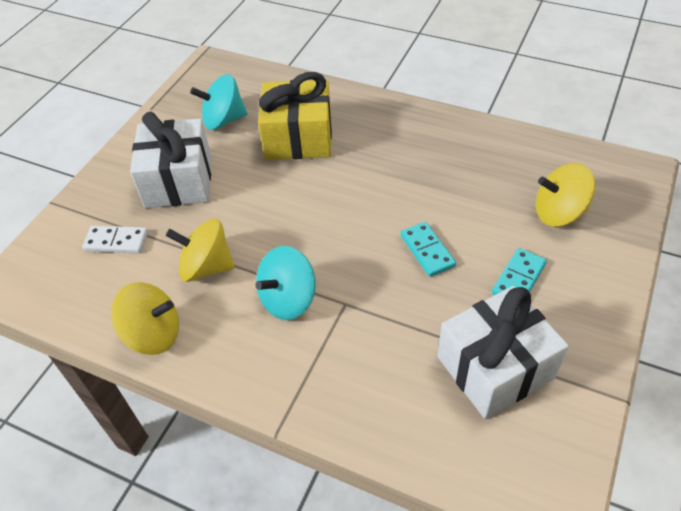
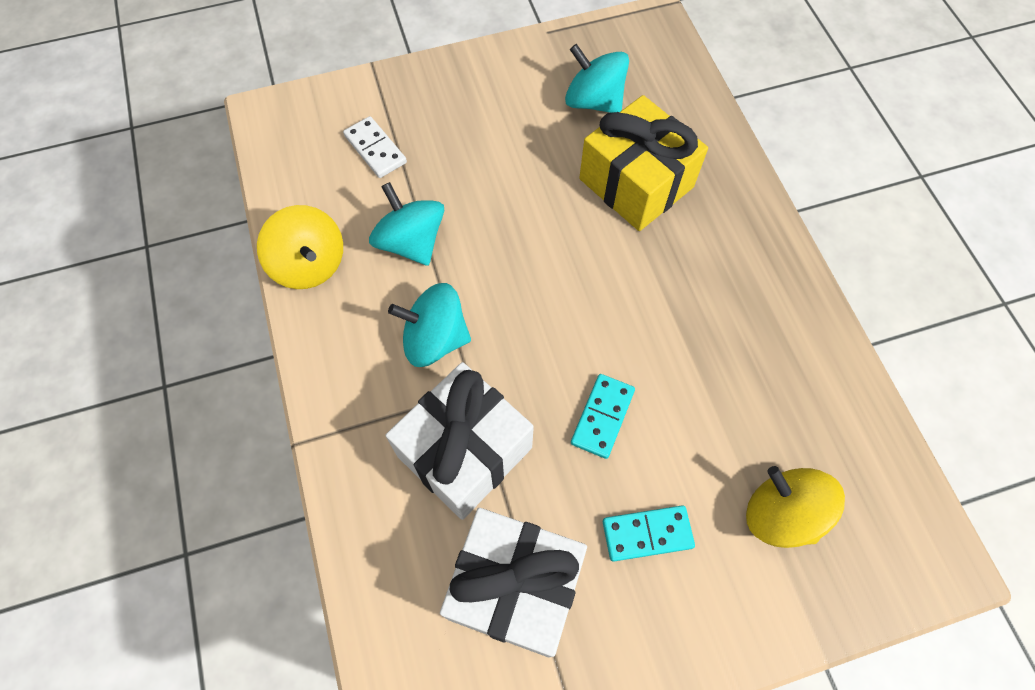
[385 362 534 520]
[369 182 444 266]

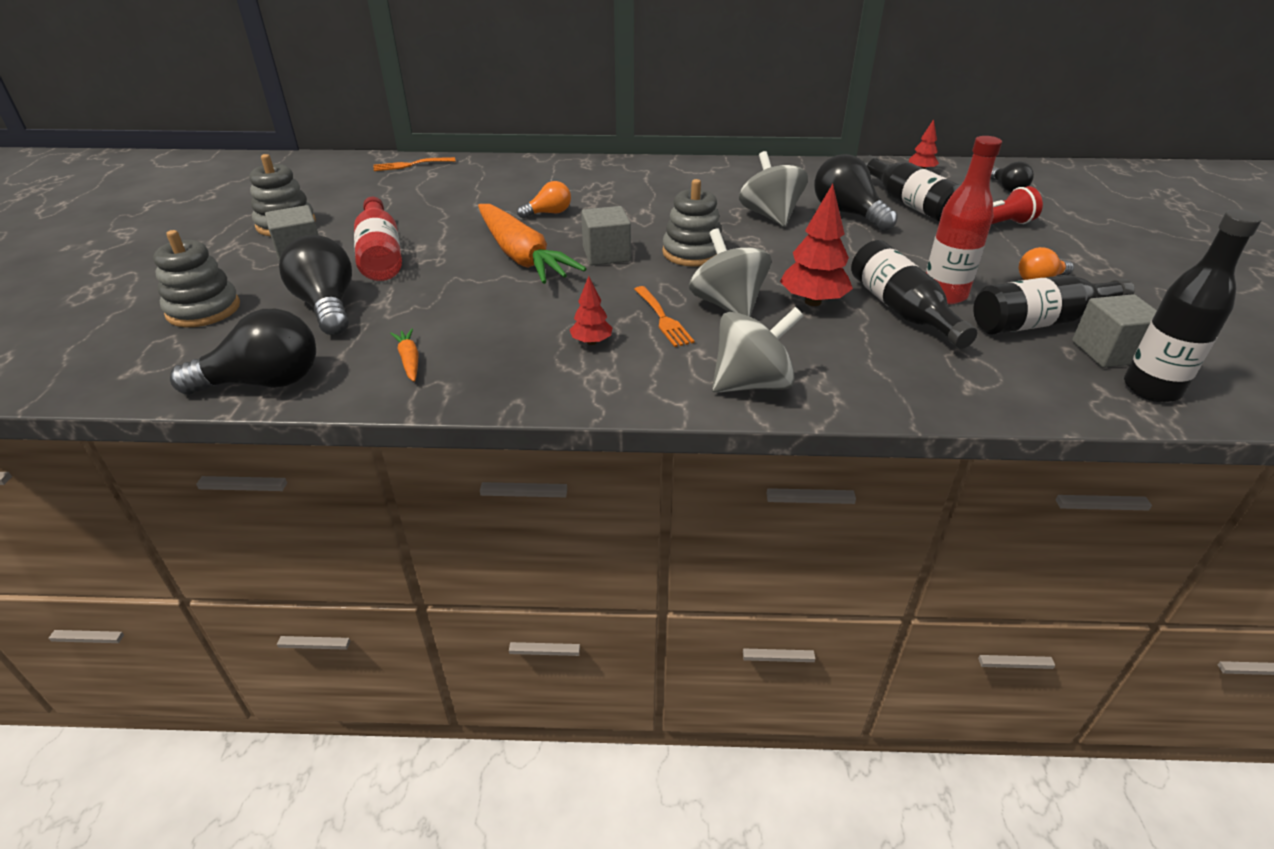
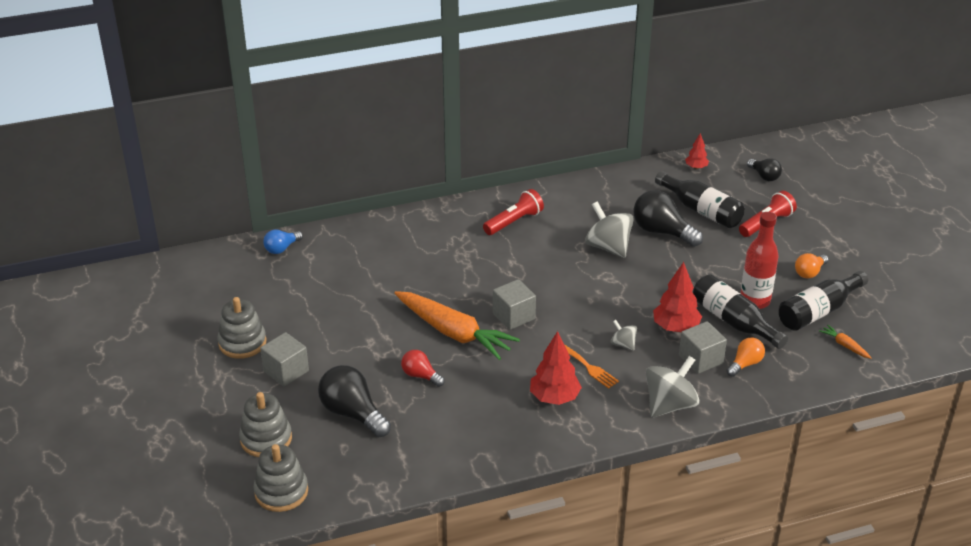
[263 230 303 254]
[253 444 308 512]
[727 337 765 377]
[354 196 402 281] (first image)
[1124 210 1262 402] (first image)
[611 320 637 351]
[530 331 582 405]
[679 321 727 374]
[170 309 316 394] (first image)
[819 325 871 359]
[483 189 544 235]
[401 350 445 387]

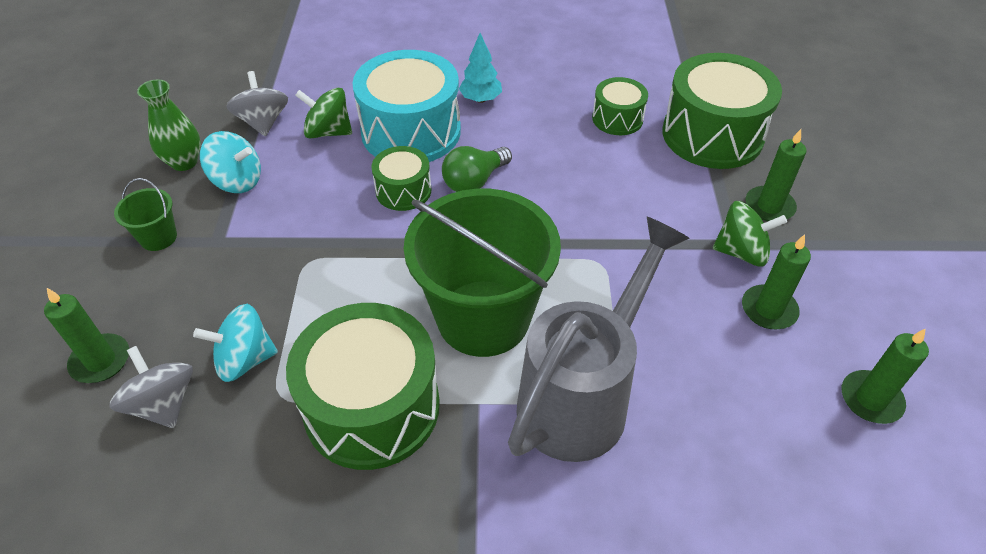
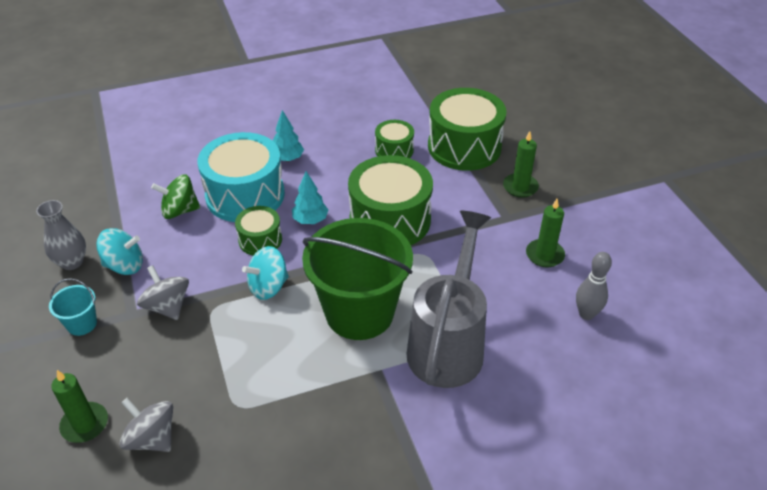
[137 265 189 320]
[36 200 86 270]
[292 171 328 224]
[49 278 97 336]
[713 201 787 267] (first image)
[348 155 433 245]
[242 246 289 300]
[842 328 929 424] (first image)
[576 252 612 320]

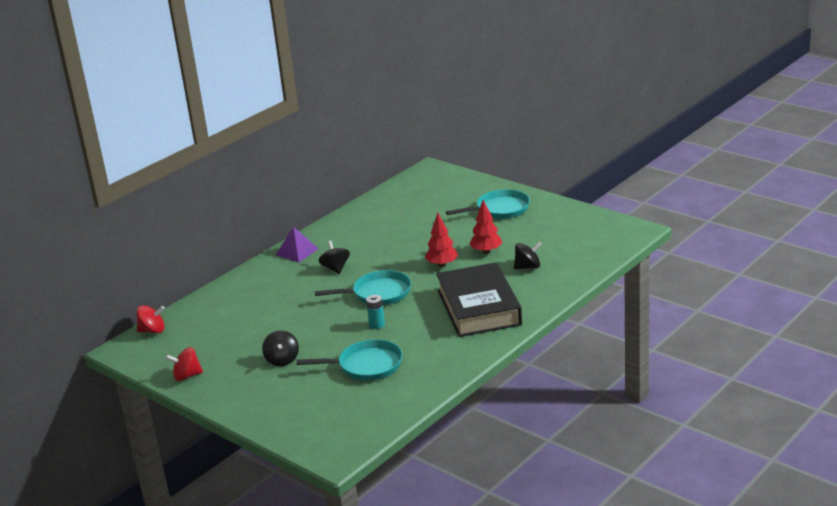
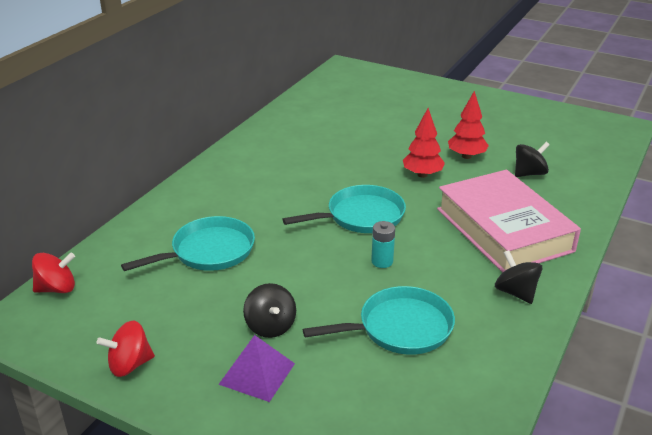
[121 216 255 271]
[218 335 295 402]
[495 250 542 304]
[437 170 581 273]

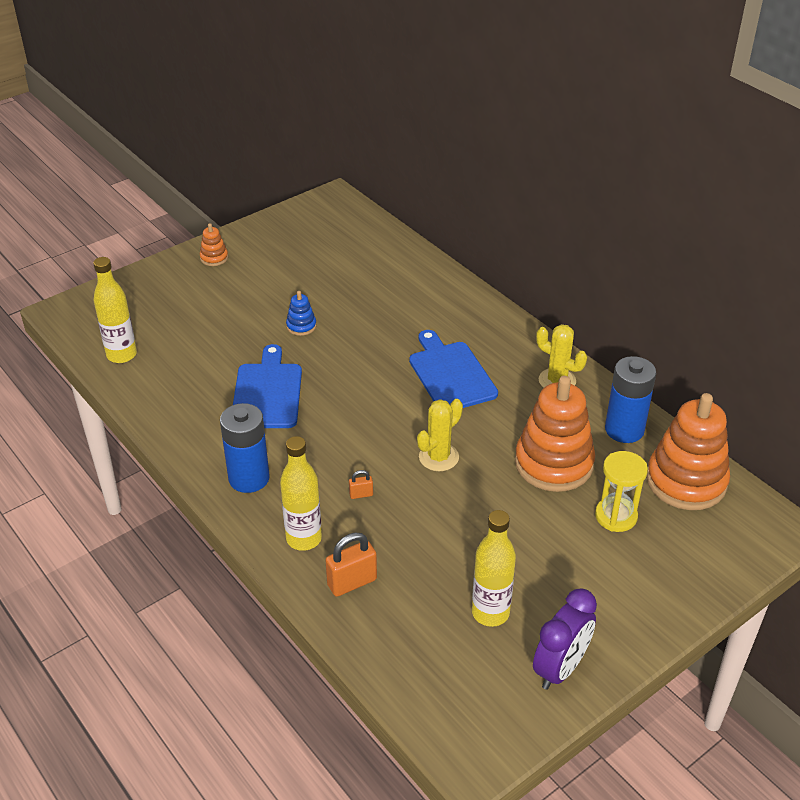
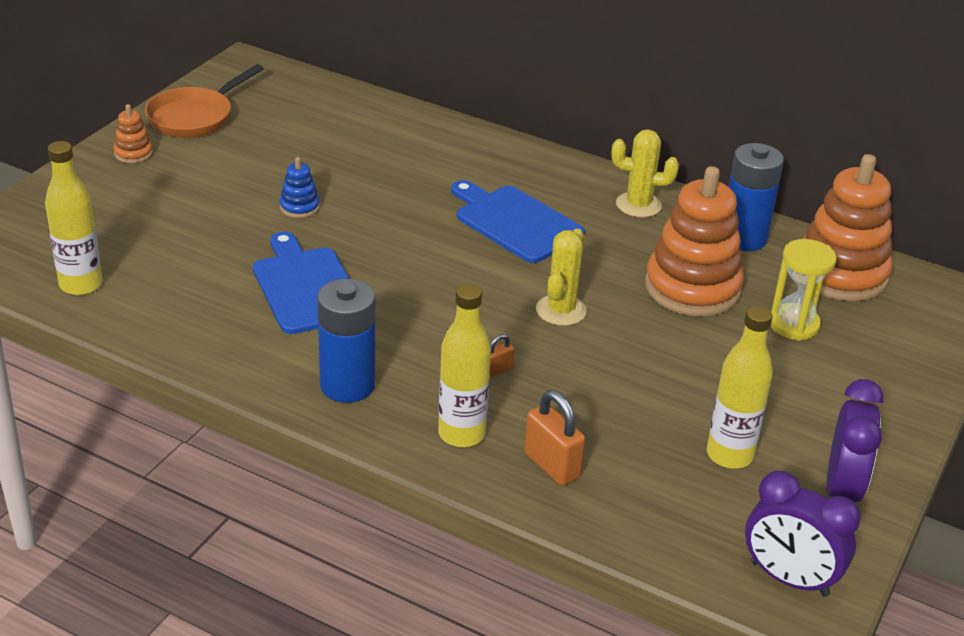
[524 390 585 486]
[145 64 264 138]
[745 471 861 597]

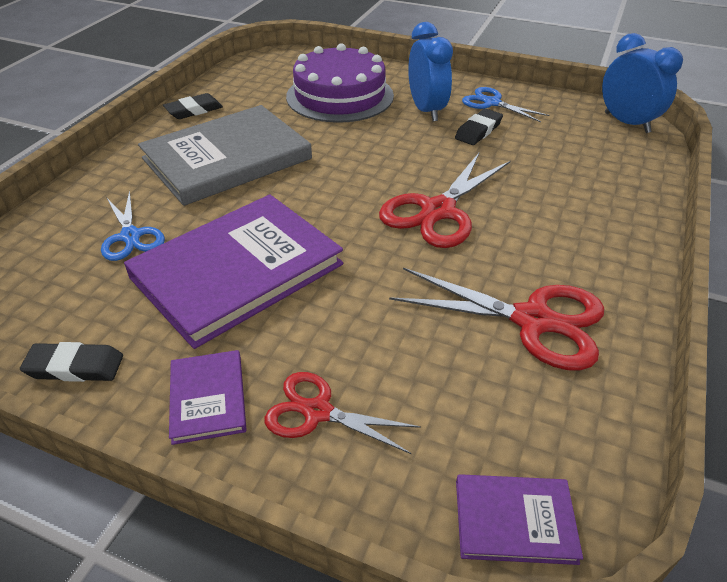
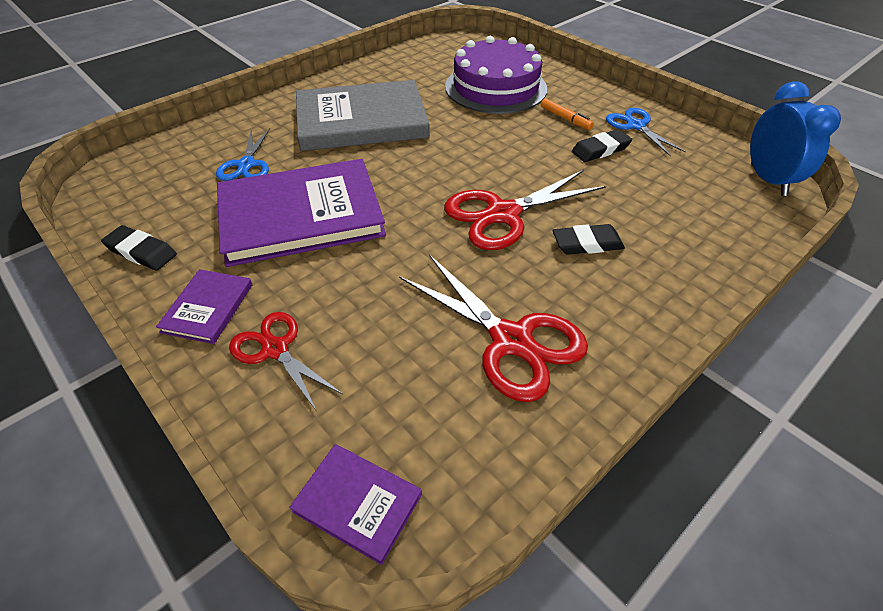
[541 98 594 130]
[552 224 625 255]

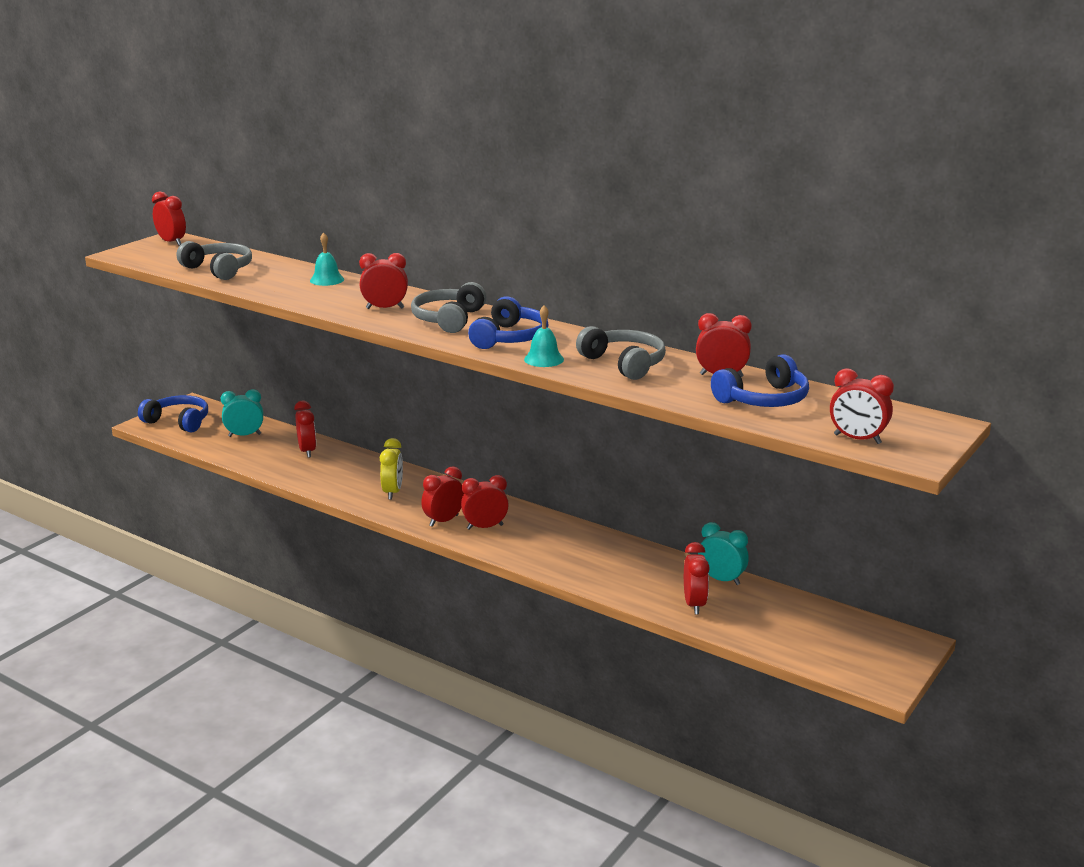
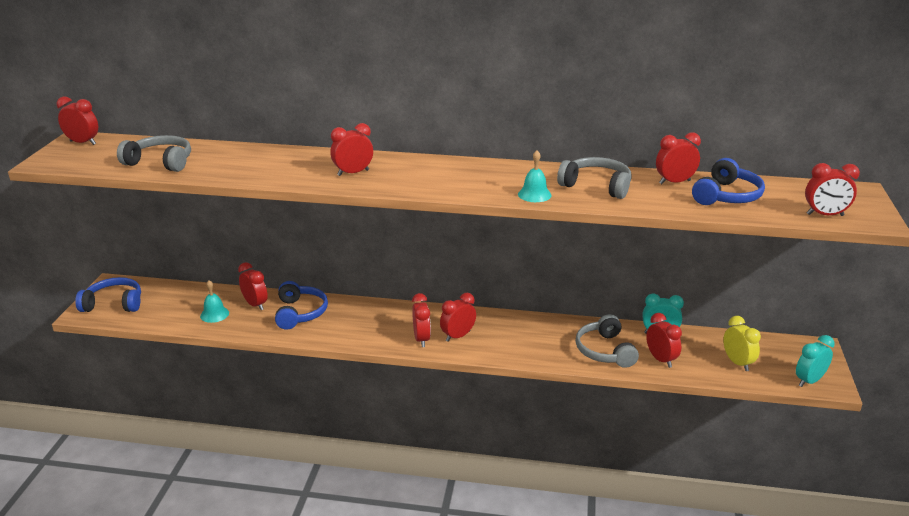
[200 280 229 323]
[575 314 639 368]
[275 281 328 330]
[796 335 835 387]
[723 316 761 371]
[412 293 431 347]

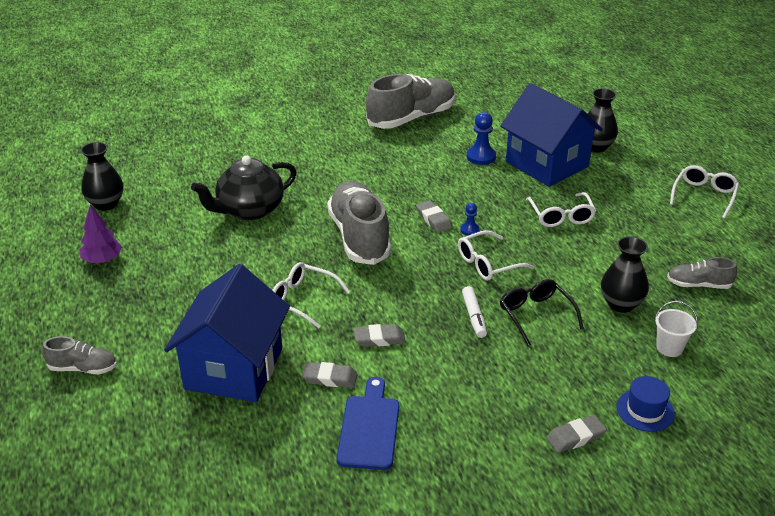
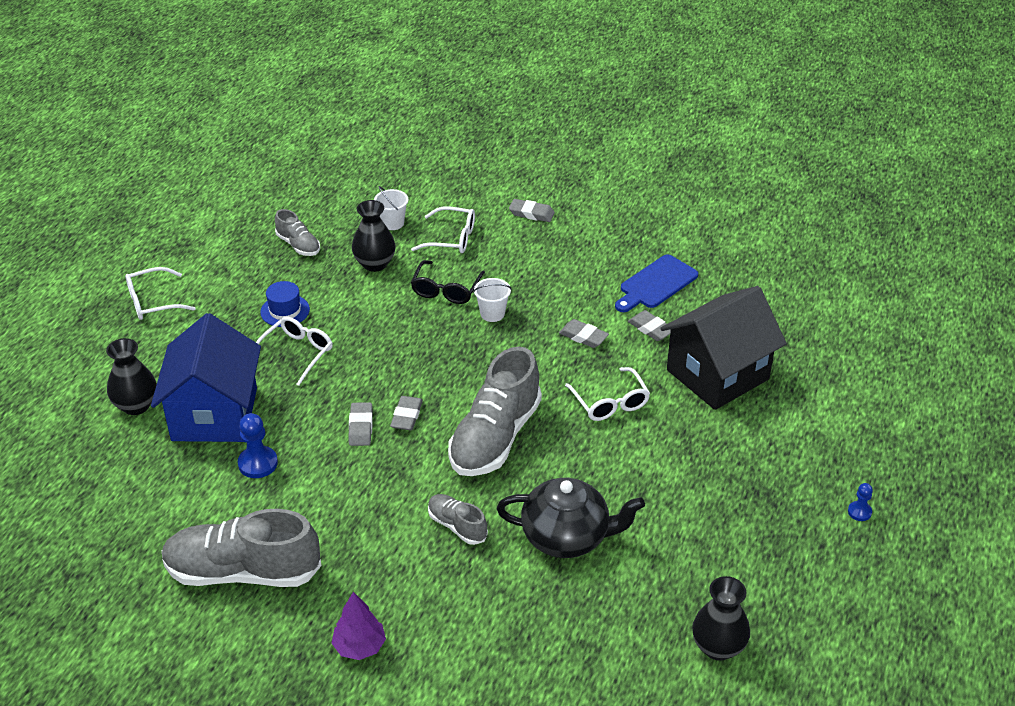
[848 483 873 521]
[332 592 386 660]
[411 206 475 253]
[660 286 787 410]
[473 278 512 322]
[428 494 488 545]
[260 281 310 327]
[348 402 373 446]

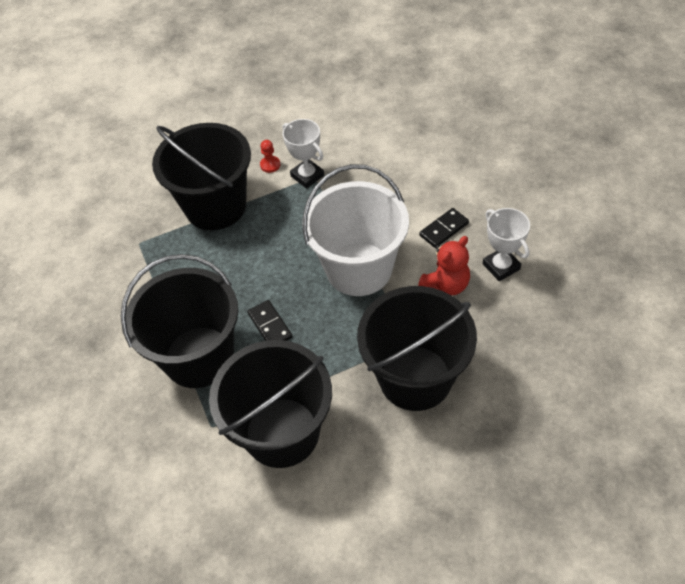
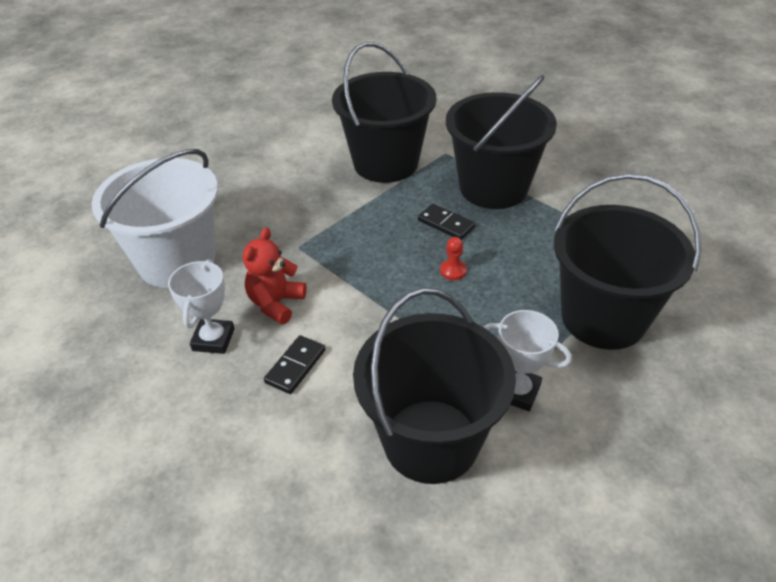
[440 237 467 280]
[91 149 218 288]
[168 260 235 354]
[353 288 516 484]

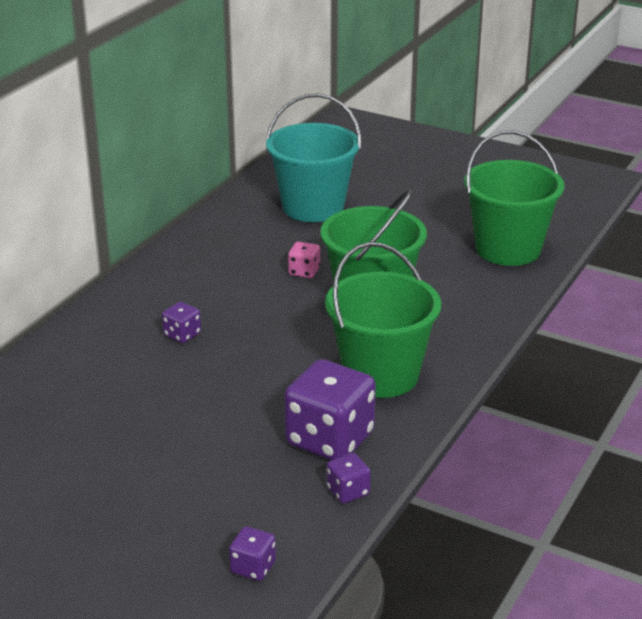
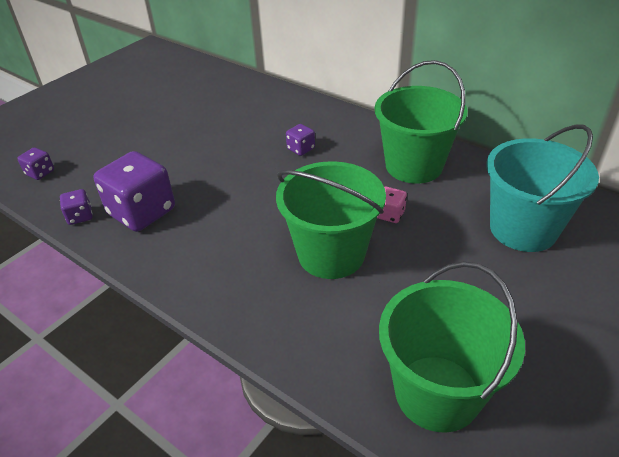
[375 60 467 184]

